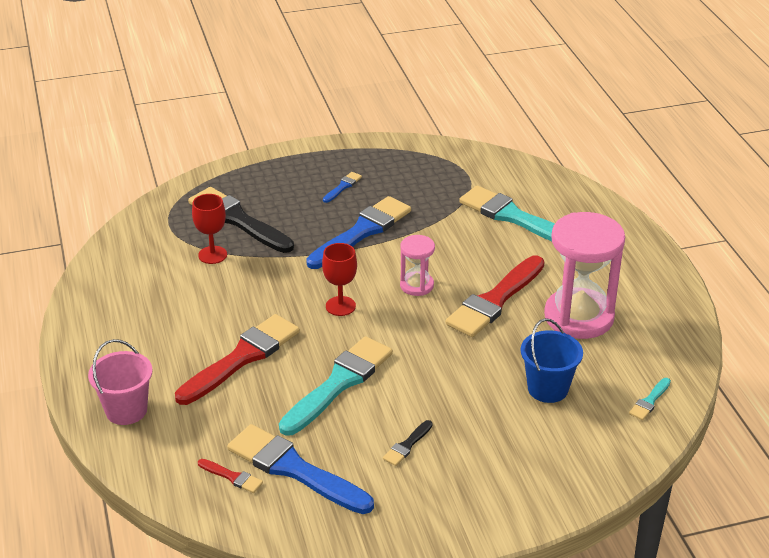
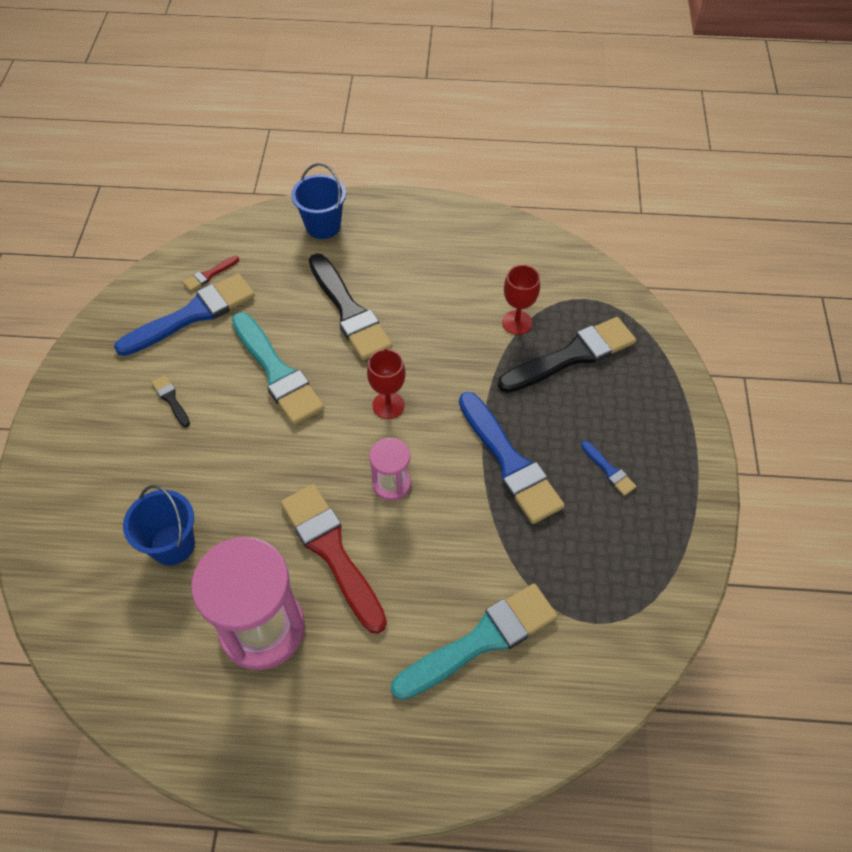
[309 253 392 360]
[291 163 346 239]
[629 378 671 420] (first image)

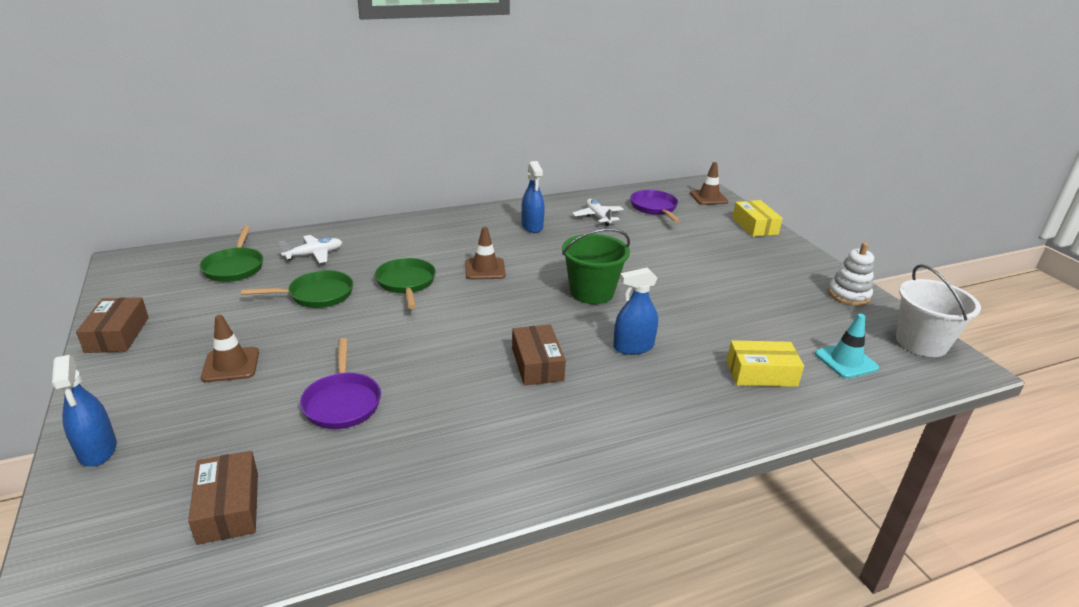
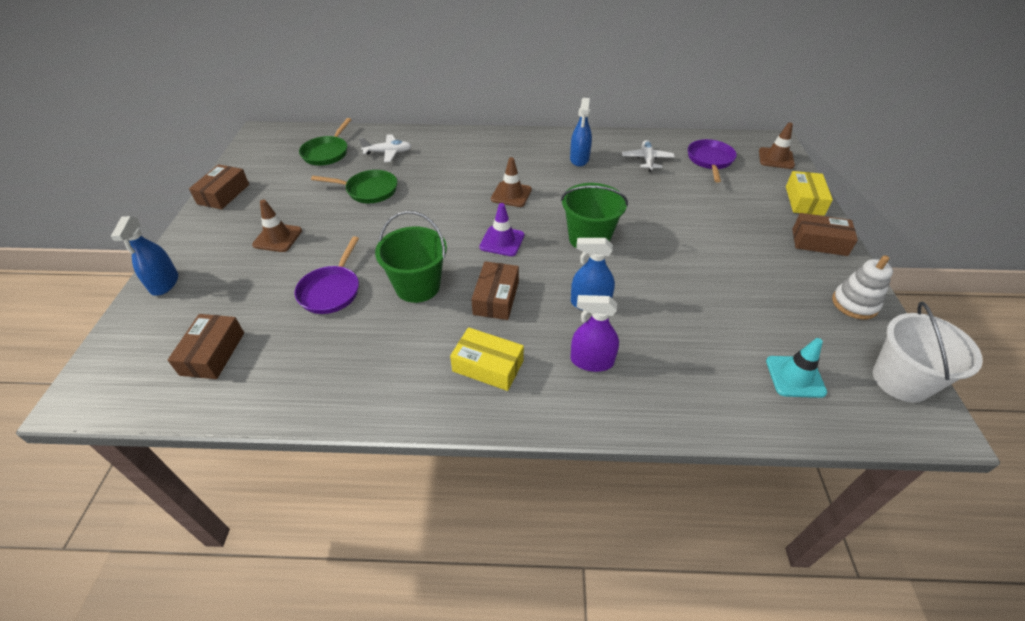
[375 258 436 309] (first image)
[450 327 524 391]
[480 203 524 256]
[375 211 447 303]
[792 213 858 256]
[570 295 619 372]

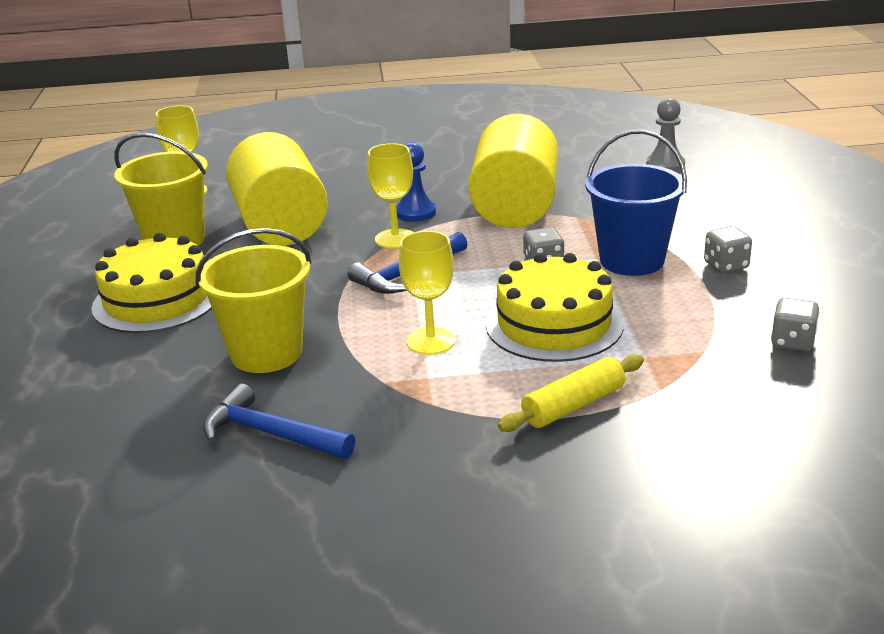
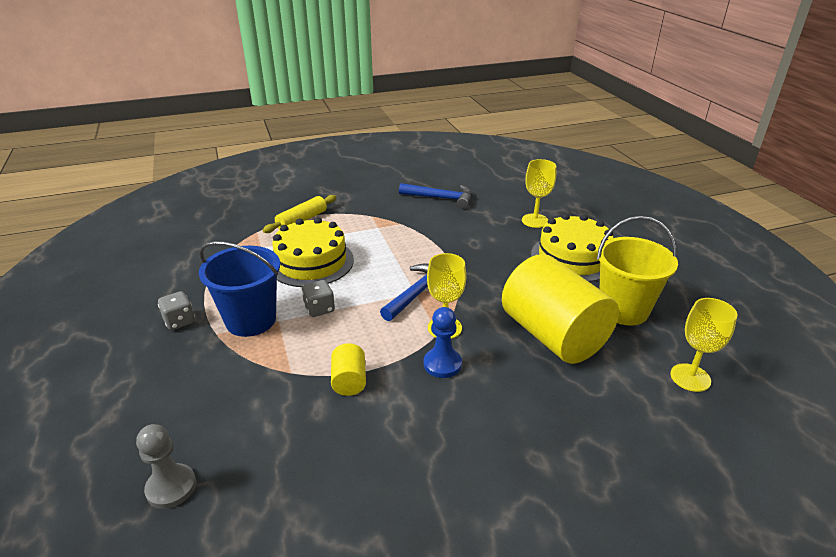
[331 343 366 396]
[196 228 311 373] (first image)
[522 159 556 228]
[771 298 819 351] (first image)

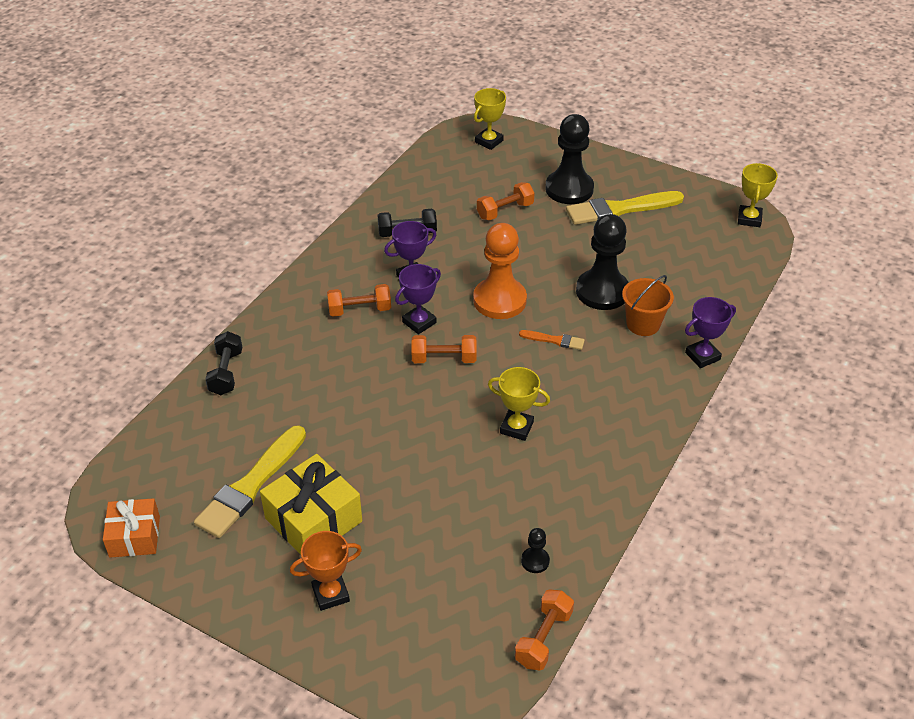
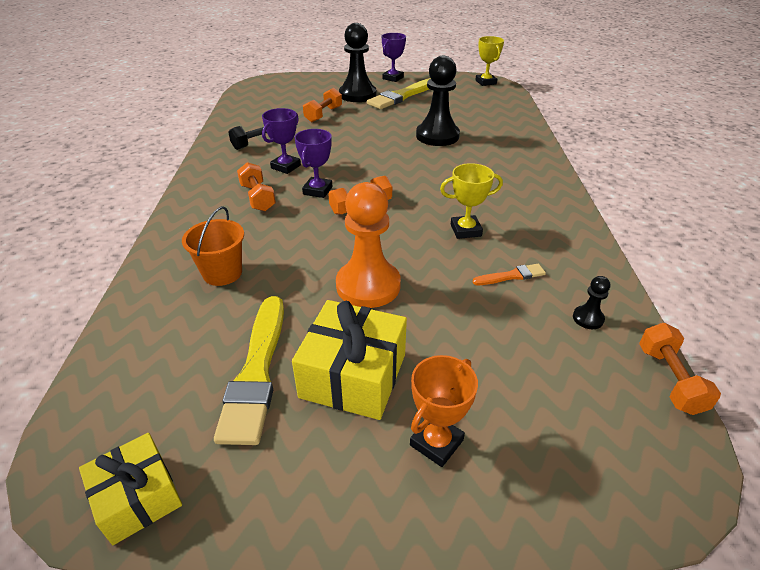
[474 88 506 150] (first image)
[336 182 401 308]
[182 206 244 286]
[237 162 276 211]
[382 33 406 82]
[473 264 546 285]
[205 331 242 395] (first image)
[79 433 182 545]

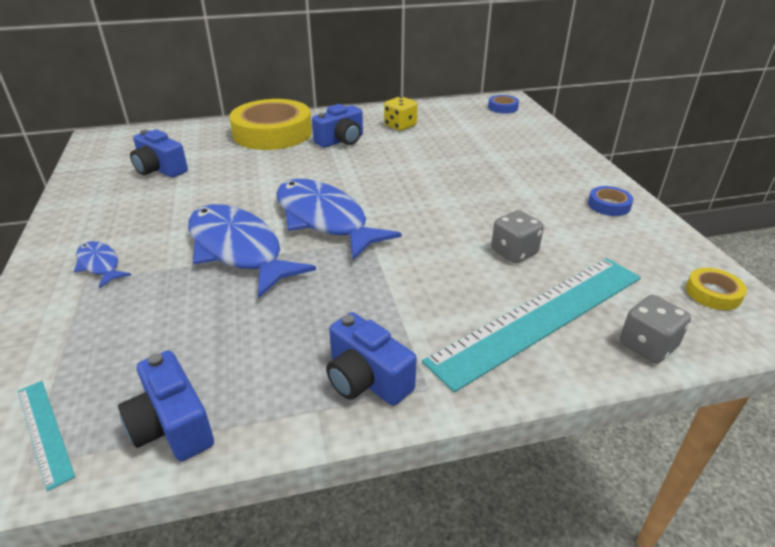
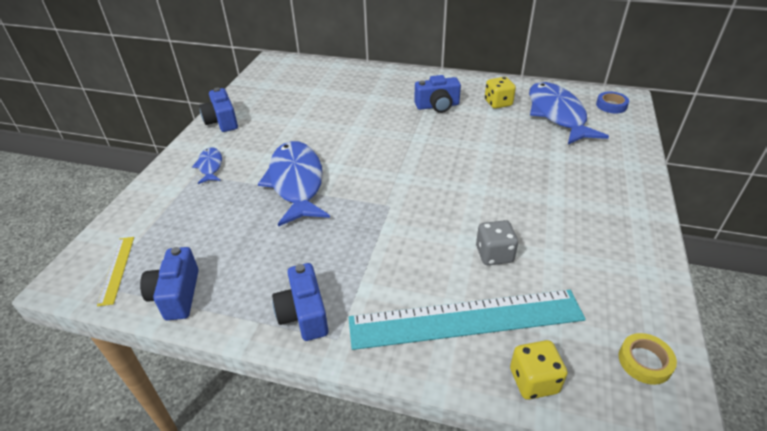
[230 99 312 150] (first image)
[199 88 238 132]
[529 82 609 144]
[588 186 633 216] (first image)
[510 340 567 400]
[97 237 134 306]

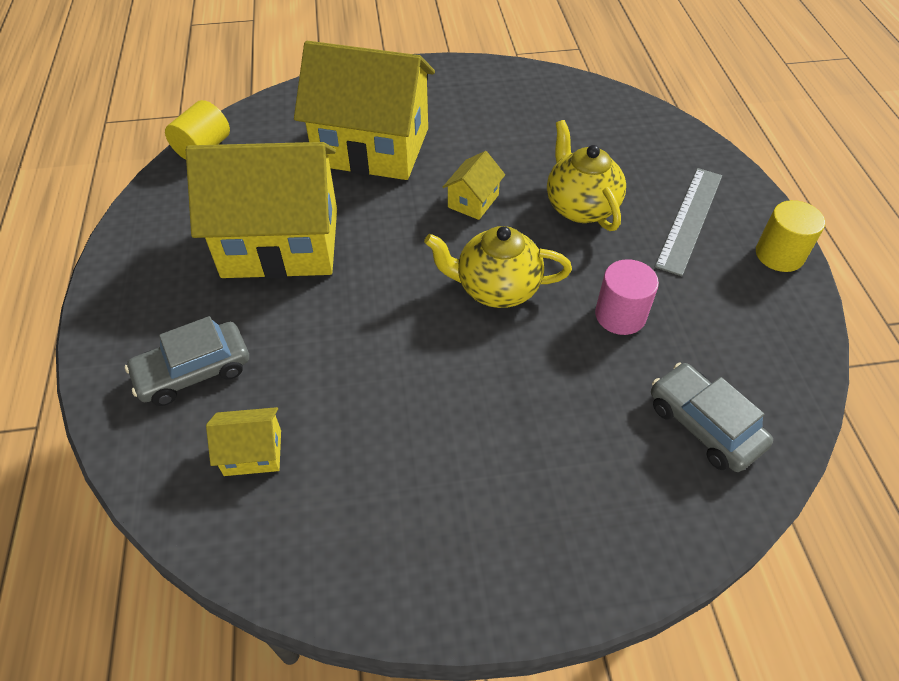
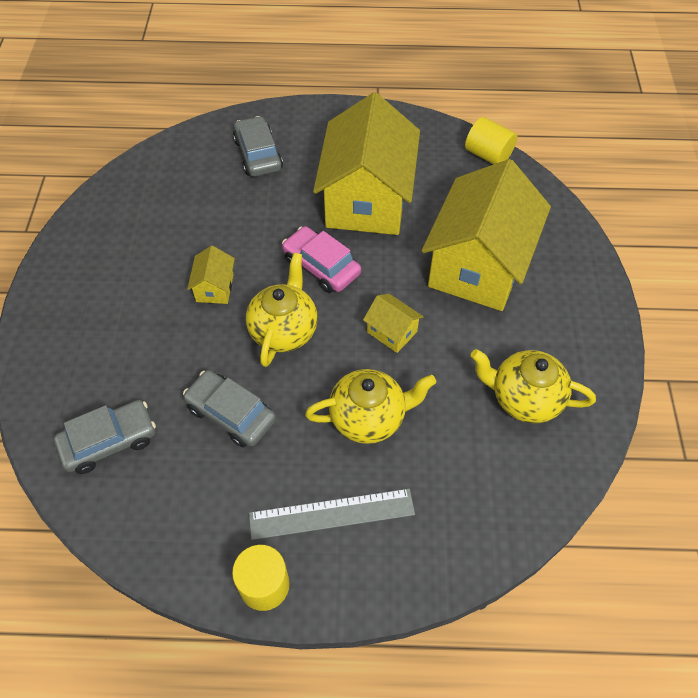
[249 489 415 540]
[183 370 276 447]
[187 246 235 304]
[282 226 361 293]
[470 349 596 423]

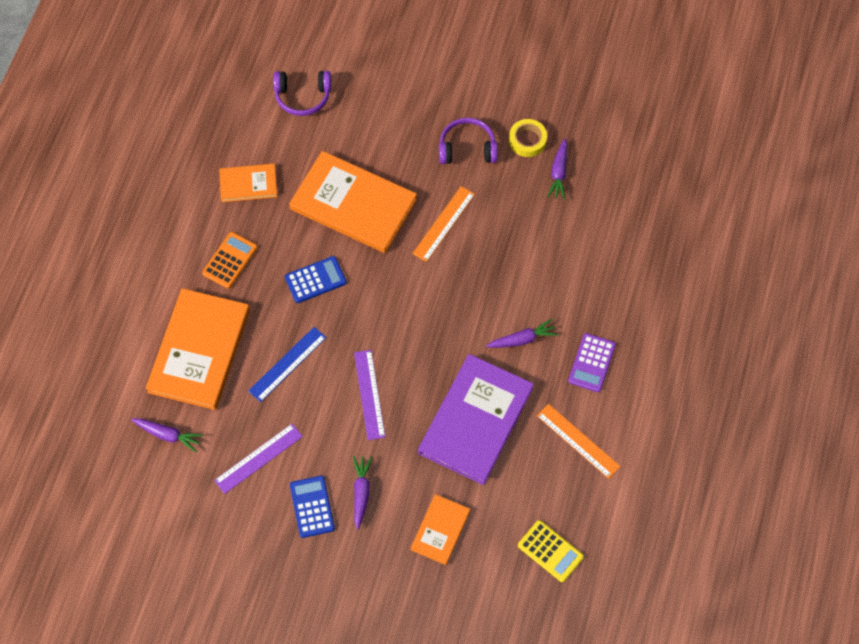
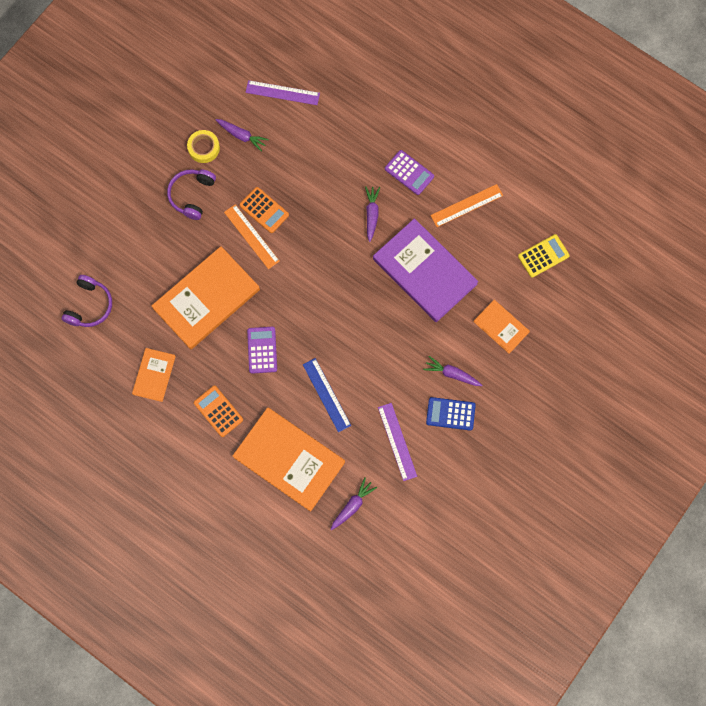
[247 327 277 374]
[246 80 320 105]
[239 187 289 233]

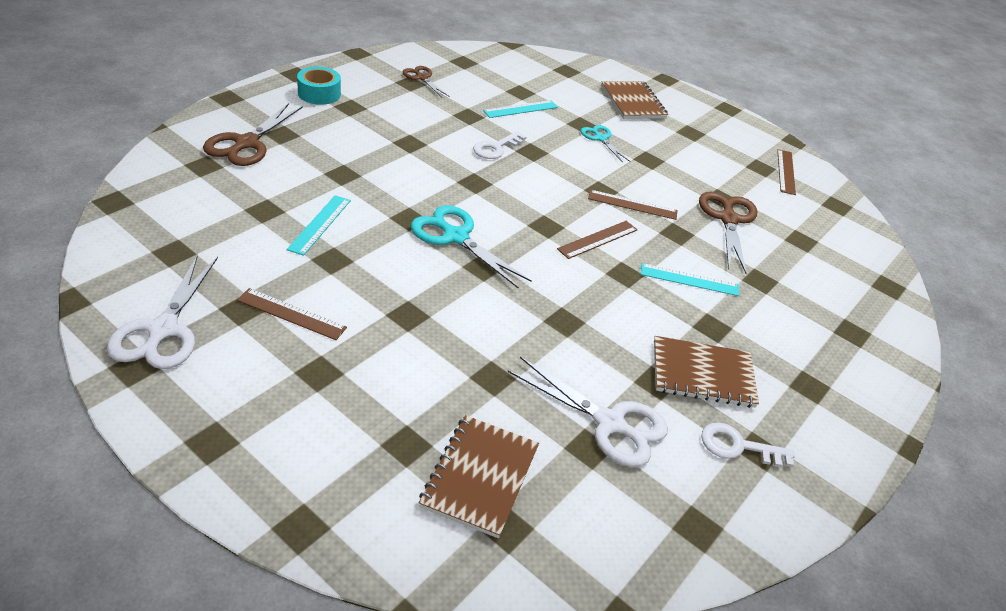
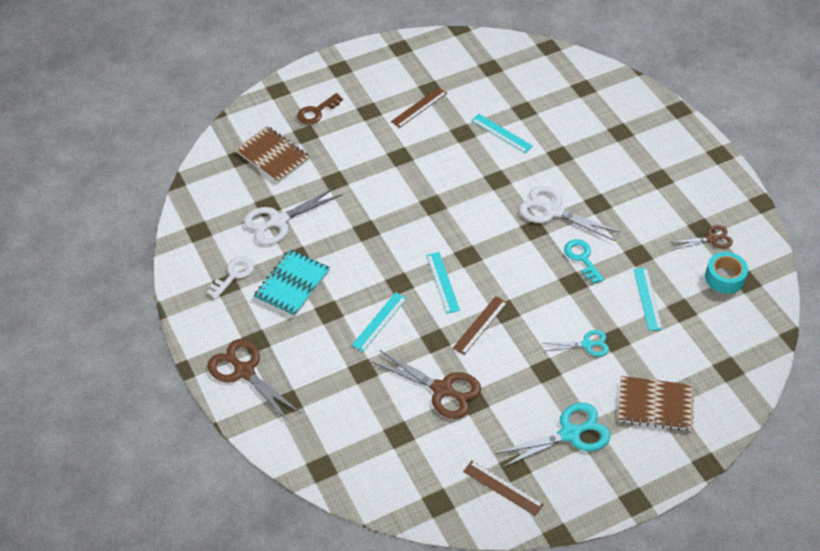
[705 252 748 294]
[208 339 301 422]
[564 239 604 284]
[495 403 611 468]
[426 252 460 314]
[519 186 621 241]
[253 250 330 317]
[297 93 343 125]

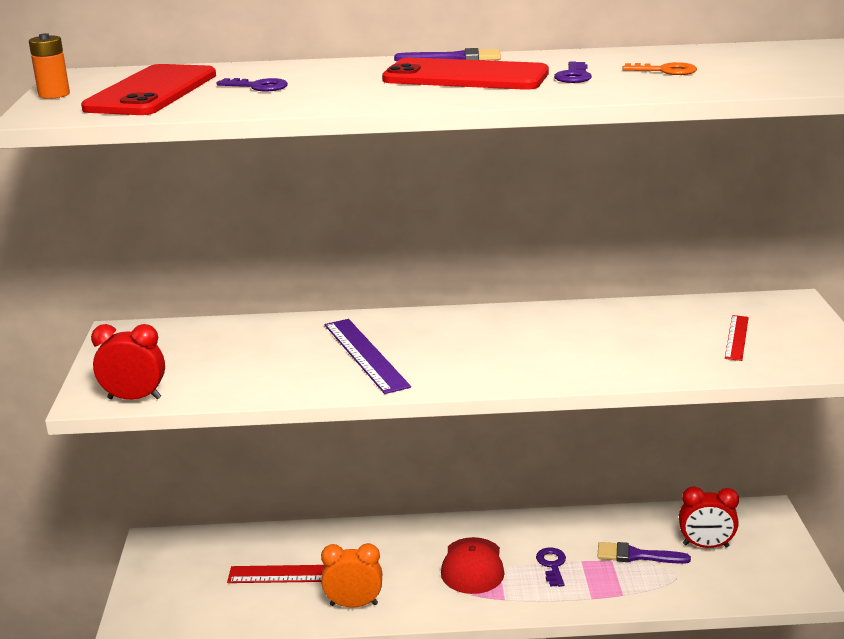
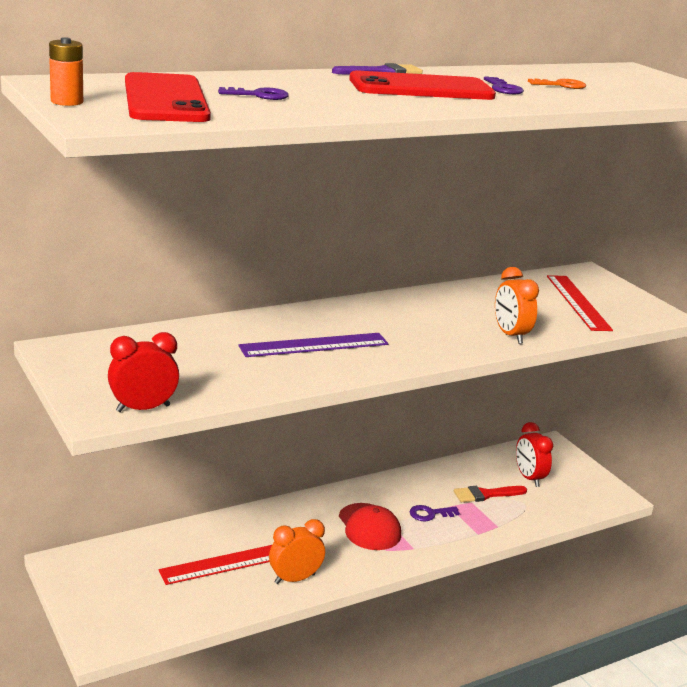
[547 275 613 331]
[238 333 388 357]
[516 422 553 487]
[454 486 527 502]
[410 505 460 521]
[495 267 539 344]

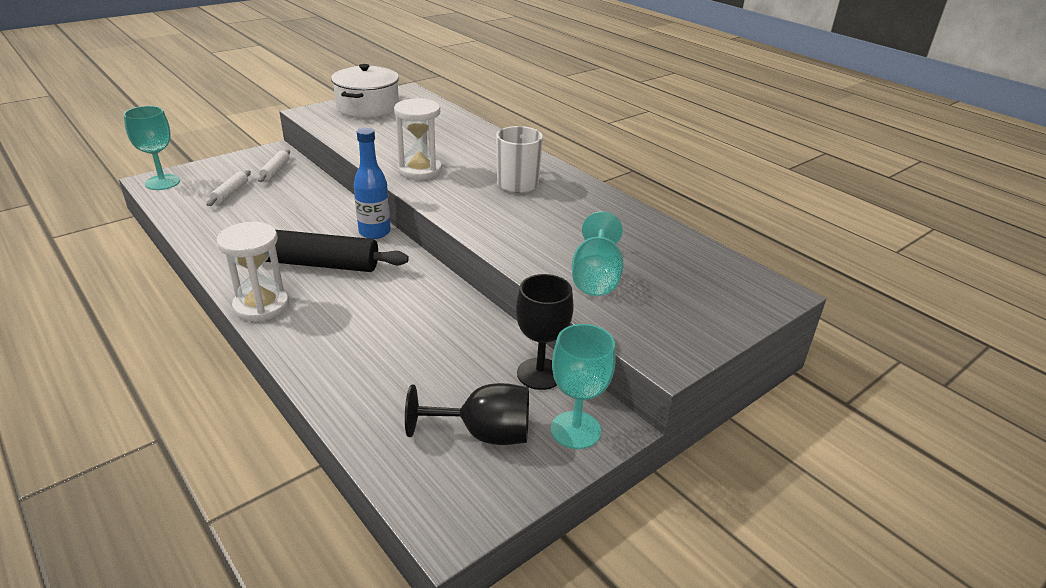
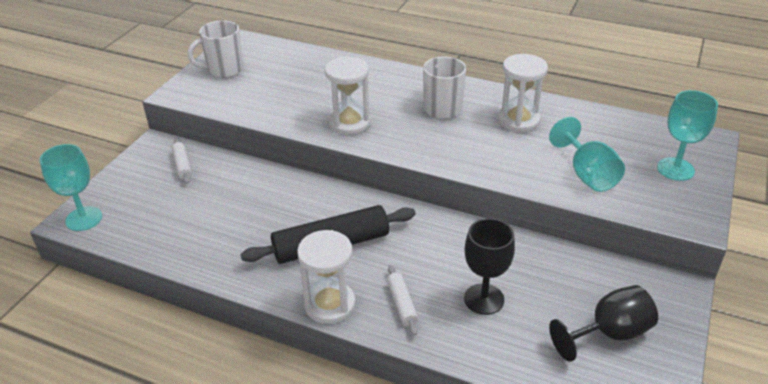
[188 20 244 78]
[354 128 391 239] (first image)
[387 265 418 335]
[464 218 515 315]
[657 90 718 181]
[498 54 548 132]

